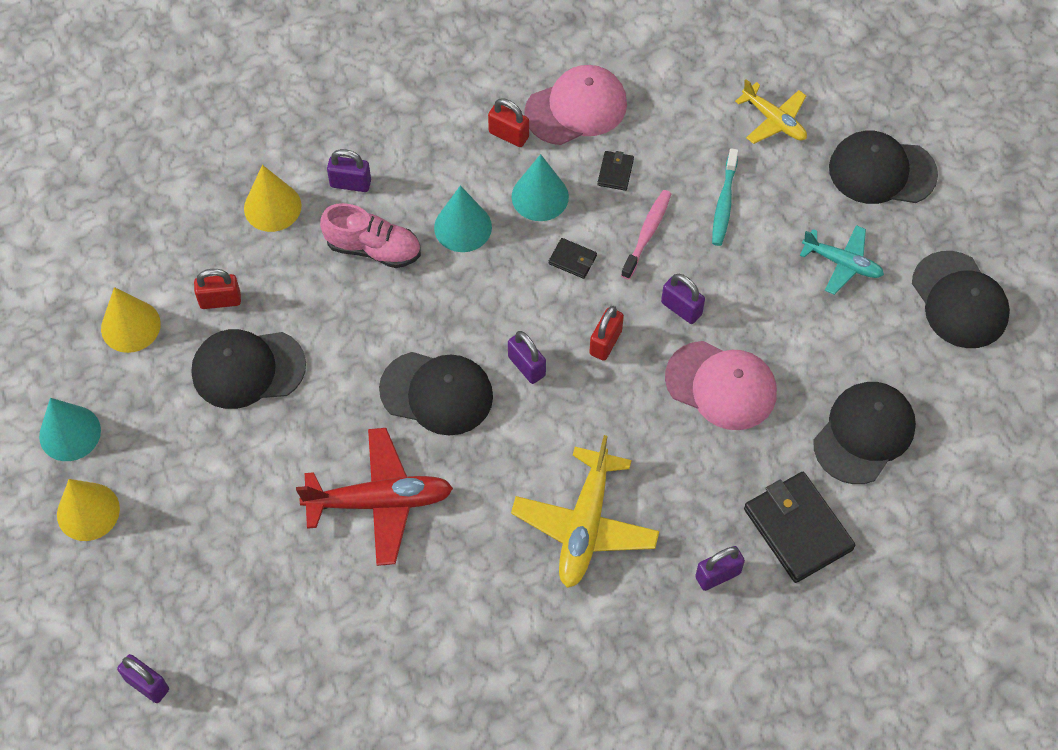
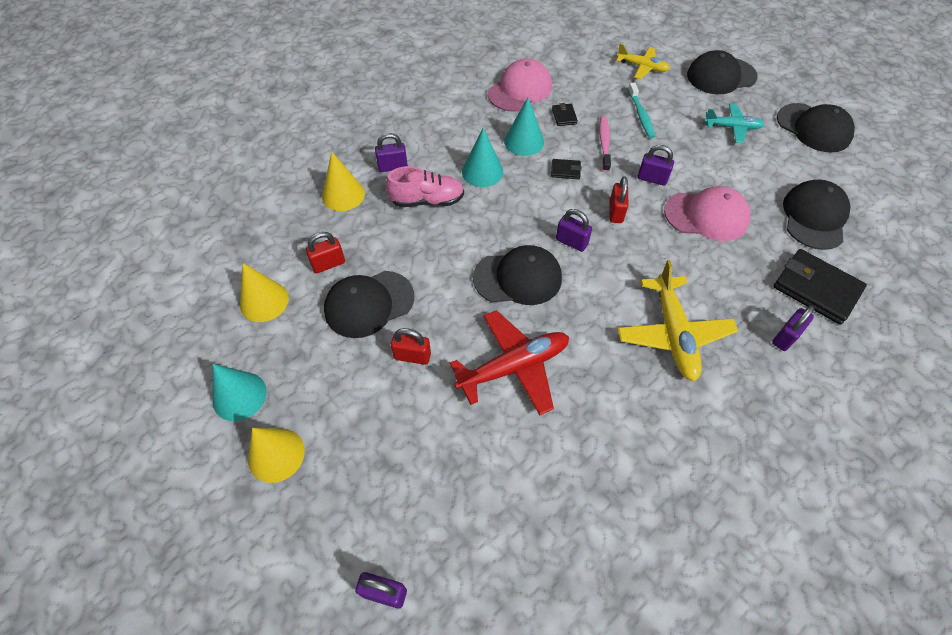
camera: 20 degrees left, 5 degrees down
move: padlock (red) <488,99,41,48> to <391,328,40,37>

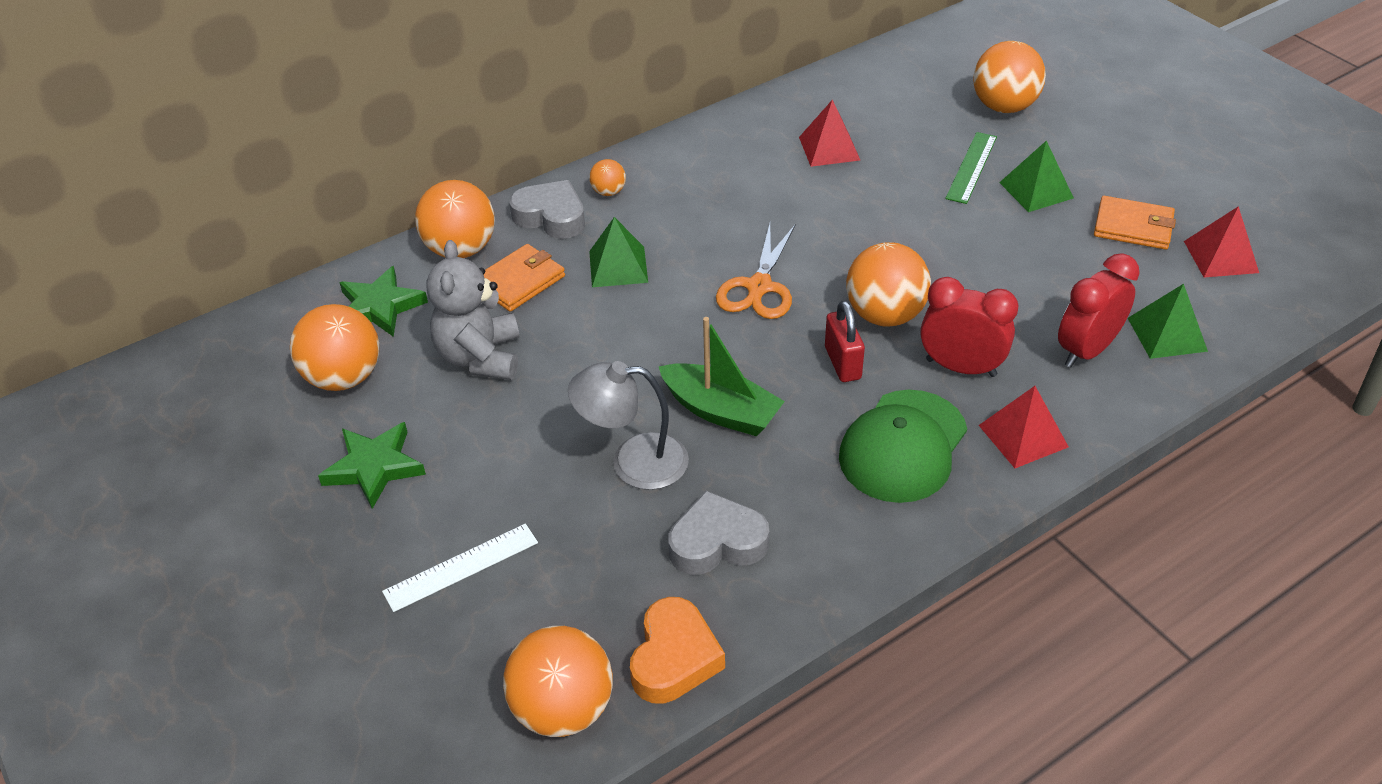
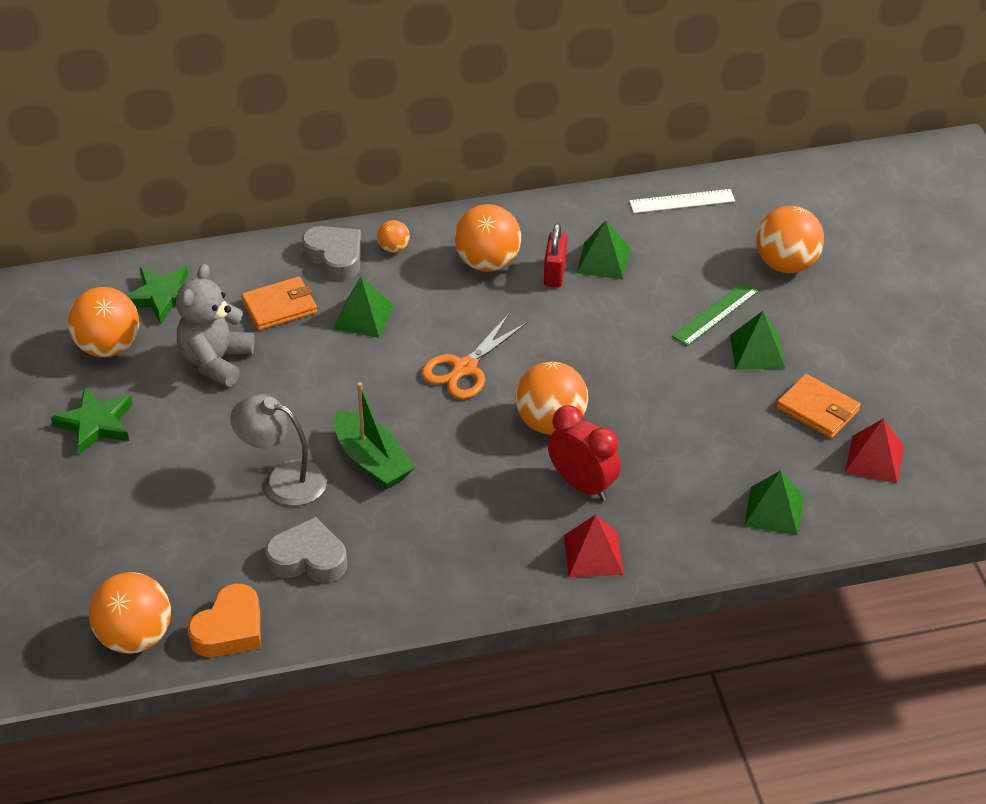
camera: 20 degrees right, 0 degrees up
delete: cap (green) <839,390,128,113>; clock (red) <1058,253,82,114>
move: ruler (white) <382,524,156,88> to <629,189,106,24>; ball (orange) <415,180,80,78> to <454,204,67,68>; padlock (red) <825,300,40,82> to <544,223,23,65>
recolor: pyramid (red) <799,99,61,68> to pyramid (green) <577,220,53,60>

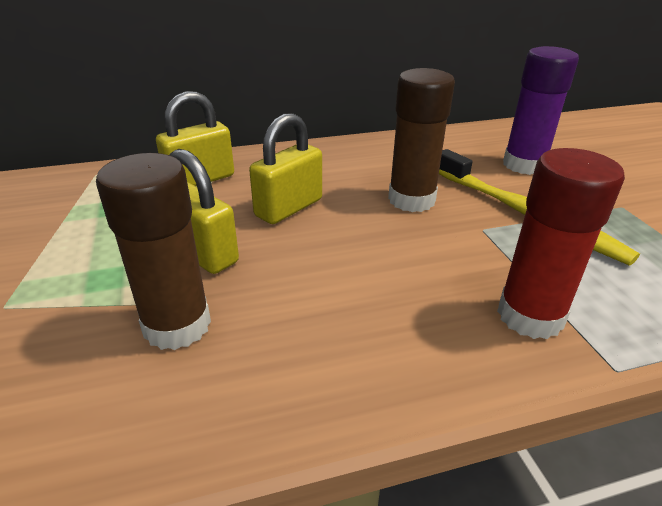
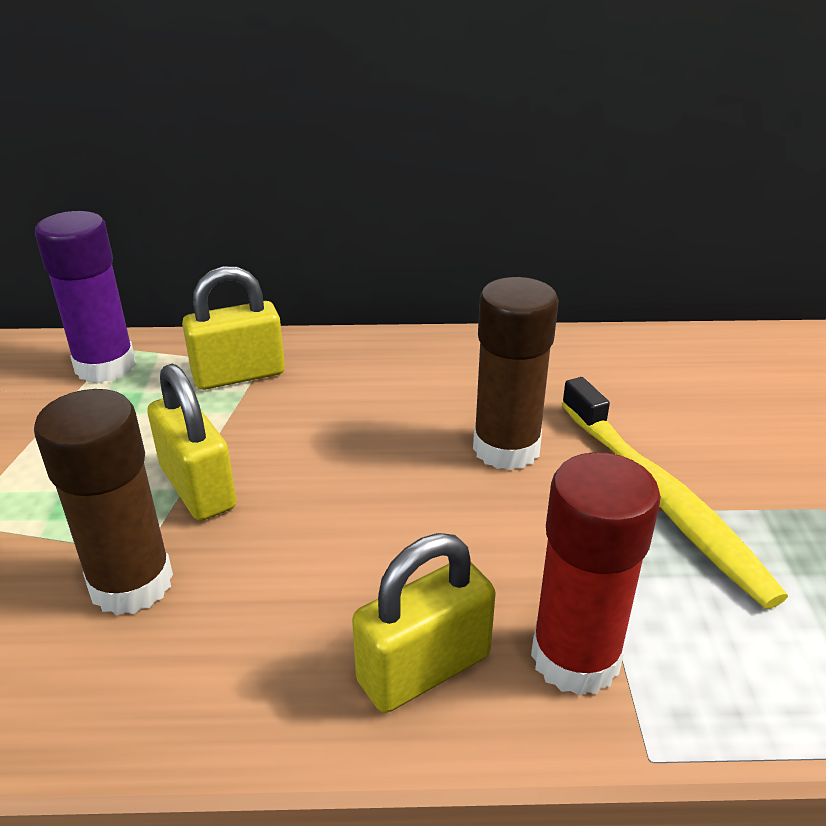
camera: 15 degrees right, 0 degrees up
move: padlock (yellow) <249,113,73,111> to <352,533,144,180>; glue stick (purple) <503,46,76,129> to <35,211,101,172>

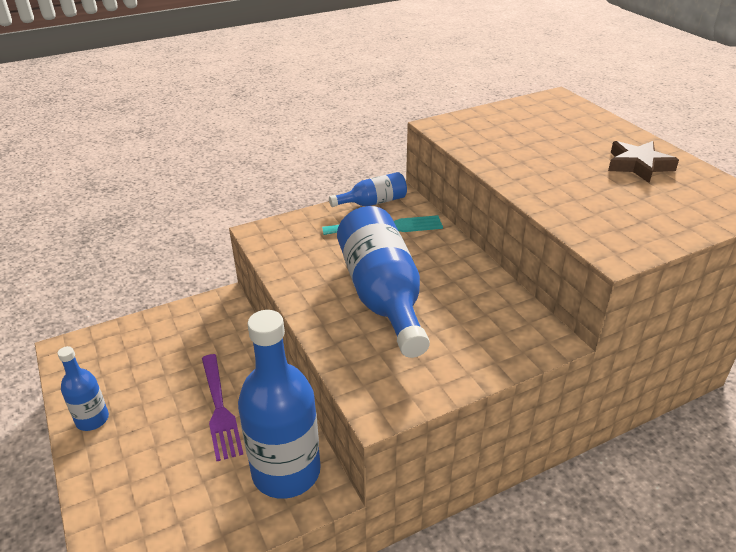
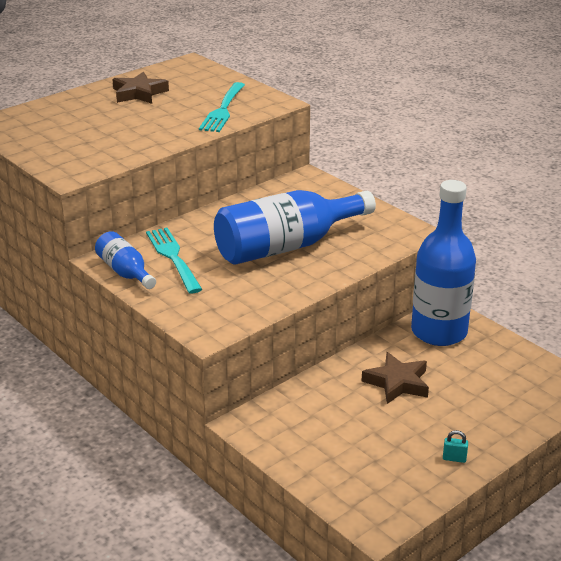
camera: 105 degrees left, 5 degrees down
insert: fork (turquoise) <199,82,46,50>
replace: bottle (blue) <57,346,52,85> to padlock (turquoise) <443,430,25,33>; fork (purple) <202,354,41,107> to star (brown) <362,352,67,52>

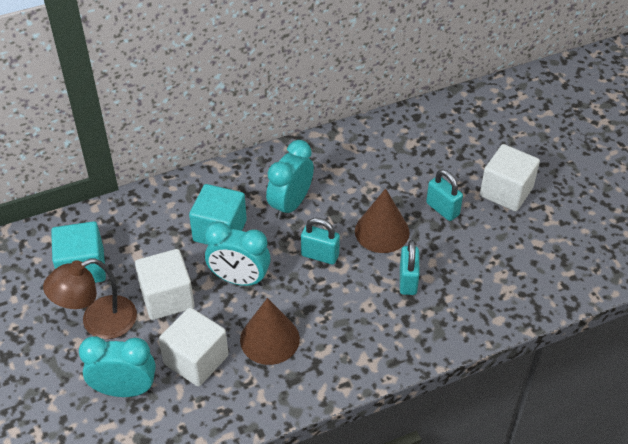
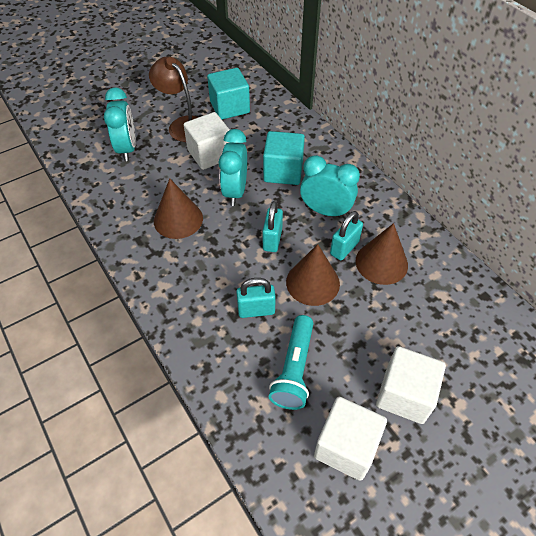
camera: 80 degrees right, 5 degrees up
insert: flashlight (turquoise) <269,315,44,95>; cone (brown) <356,223,52,62>
move: cube (white) <159,307,70,80> to <314,397,73,84>; padlock (turquoise) <426,169,37,52> to <330,211,33,50>

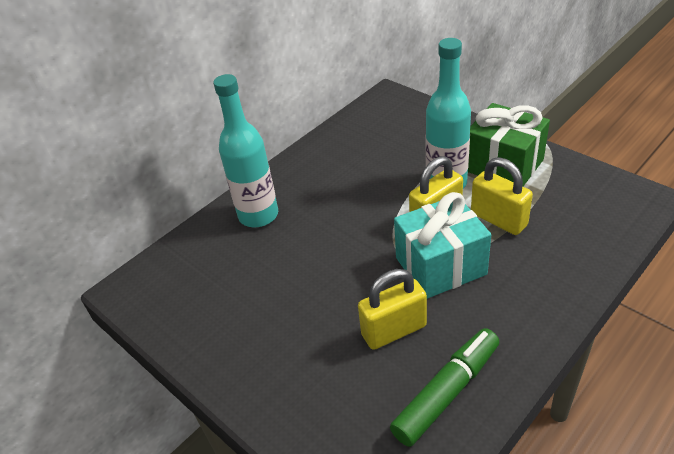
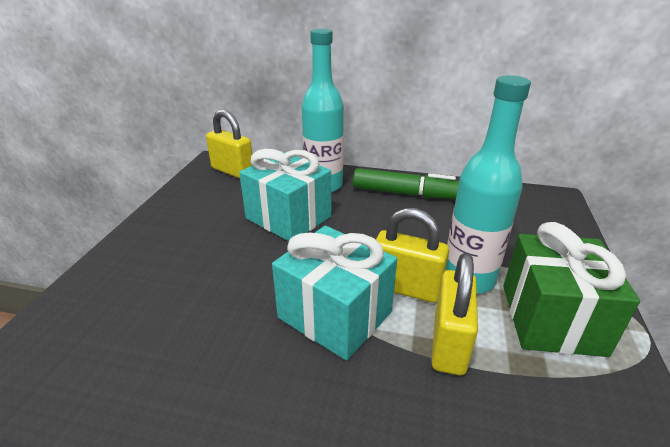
camera: 55 degrees right, 10 degrees down
insert: gift (turquoise) <239,149,92,92>
move: padlock (yellow) <358,269,69,81> to <206,110,46,68>; marker (green) <390,328,109,119> to <353,168,106,31>

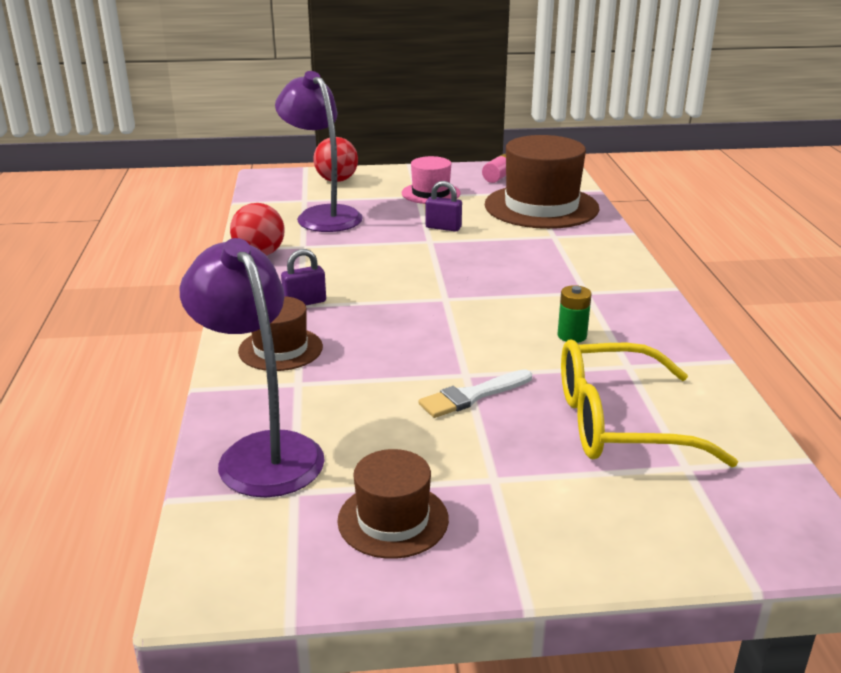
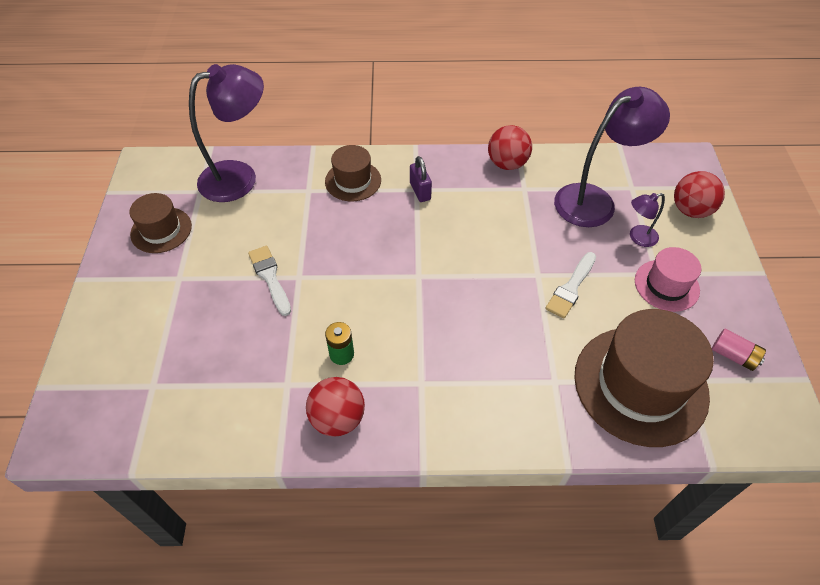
camera: 95 degrees right, 25 degrees up
delete: glasses (yellow) <561,339,177,128>
insert: ball (red) <306,377,59,60>; lamp (purple) <630,193,35,54>
replace: padlock (purple) <426,181,36,50> to brush (white) <545,252,51,66>

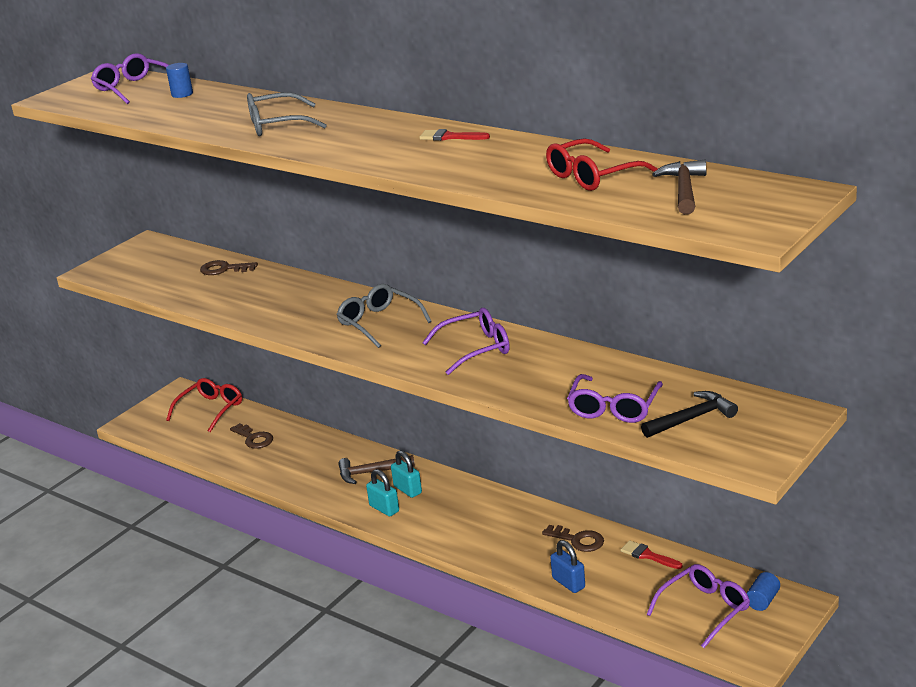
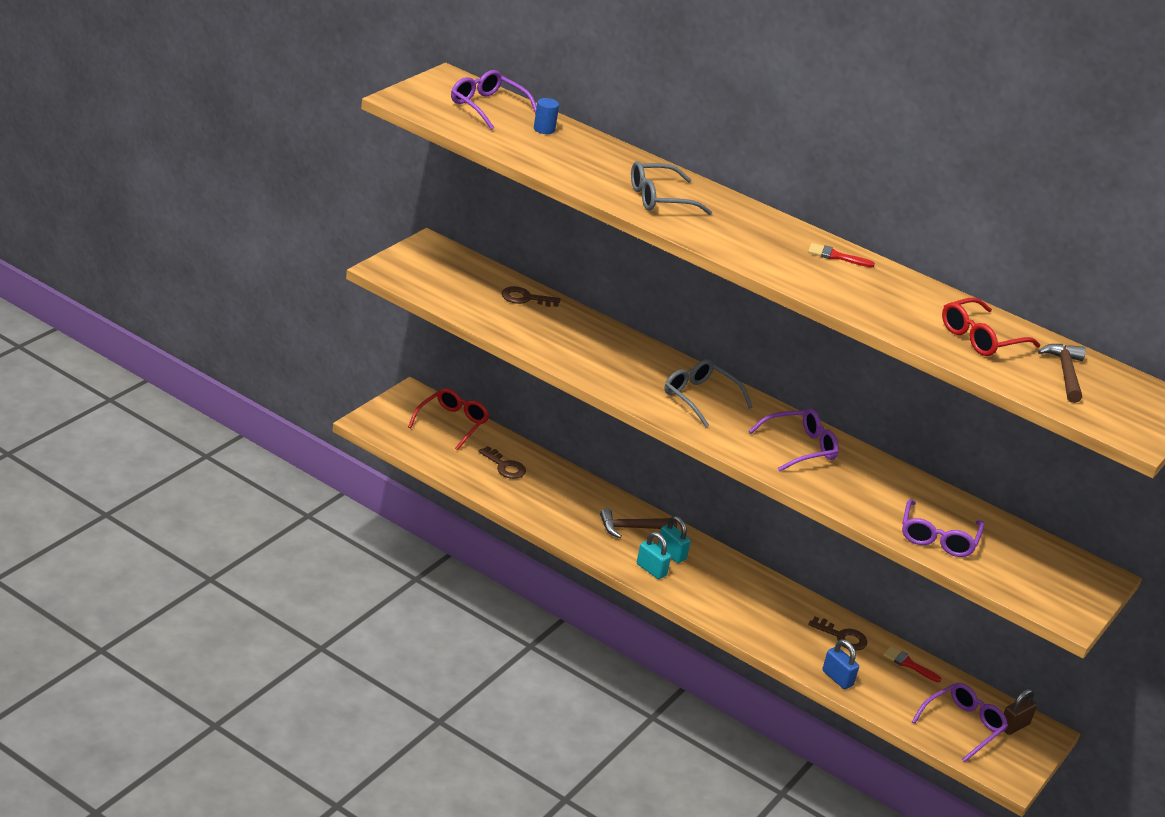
camera: 10 degrees left, 5 degrees up
delete: hammer (black) <641,391,97,47>
replace: cylinder (blue) <747,572,33,39> to padlock (brown) <1004,689,33,46>

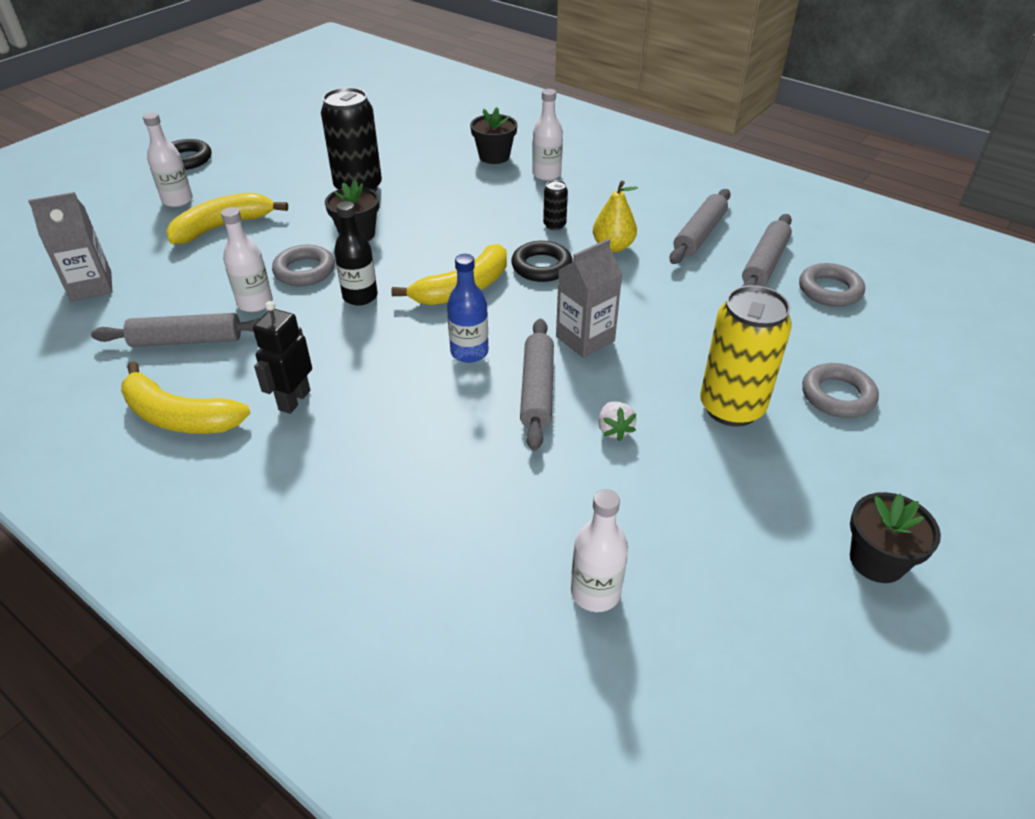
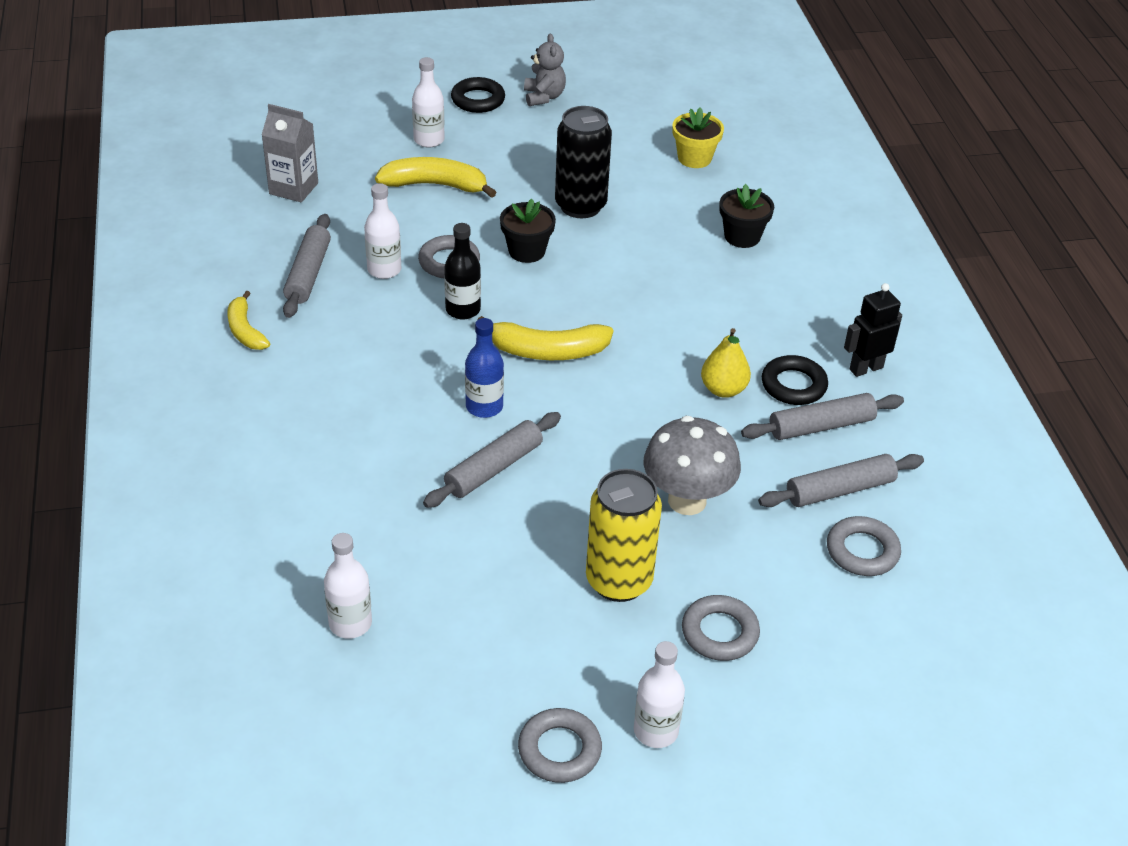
camera: 40 degrees right, 0 degrees up
delete: can (black) <543,180,25,50>; carton (grey) <556,238,66,120>; strawberry (white) <598,402,38,39>
insert: teddy bear (grey) <524,34,42,72>; mushroom (grey) <644,416,97,99>; flower pot (yellow) <672,107,52,61>
move: robot (black) <253,301,59,113> to <844,283,58,94>; ring (black) <511,241,62,41> to <762,355,66,50>; bottle (white) <532,89,31,92> to <634,641,51,107>
replace: flower pot (black) <850,492,91,91> to ring (grey) <518,708,84,75>
rotate: rolling pin (grey) <91,313,170,34> = <283,214,48,104> 60 degrees clockwise
resize: banana (yellow) <121,361,129,73> = <227,291,43,59> x0.65

